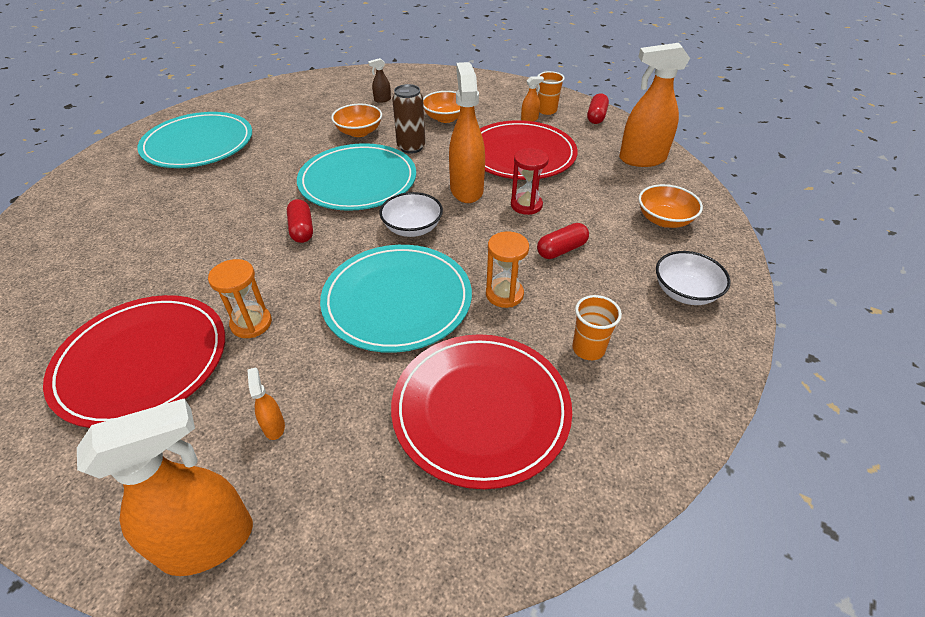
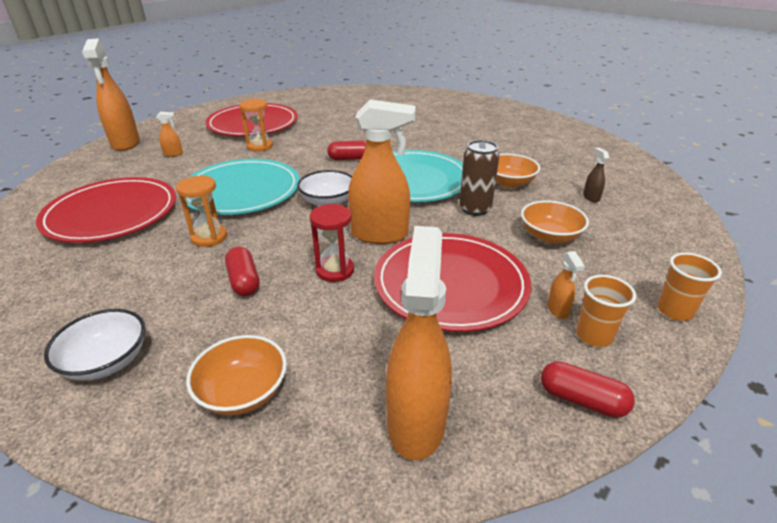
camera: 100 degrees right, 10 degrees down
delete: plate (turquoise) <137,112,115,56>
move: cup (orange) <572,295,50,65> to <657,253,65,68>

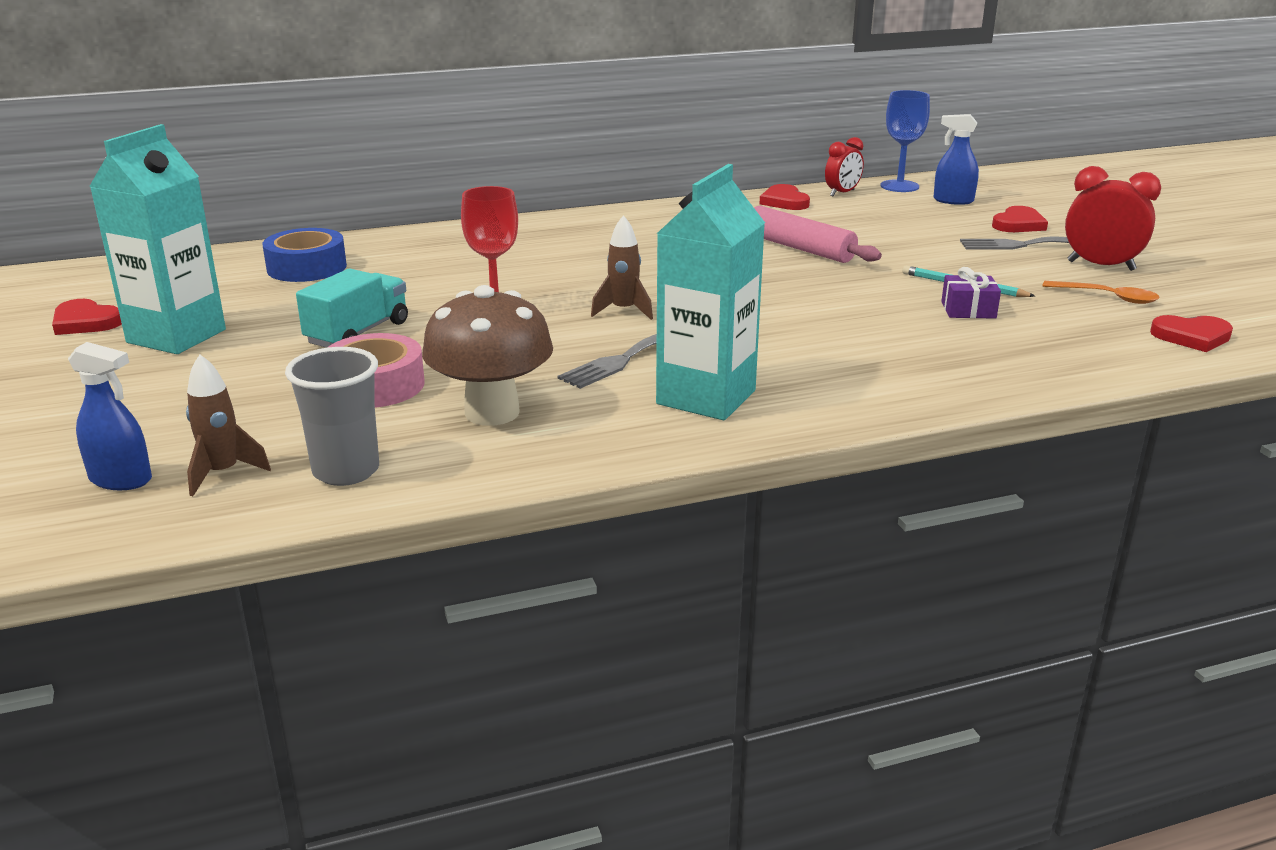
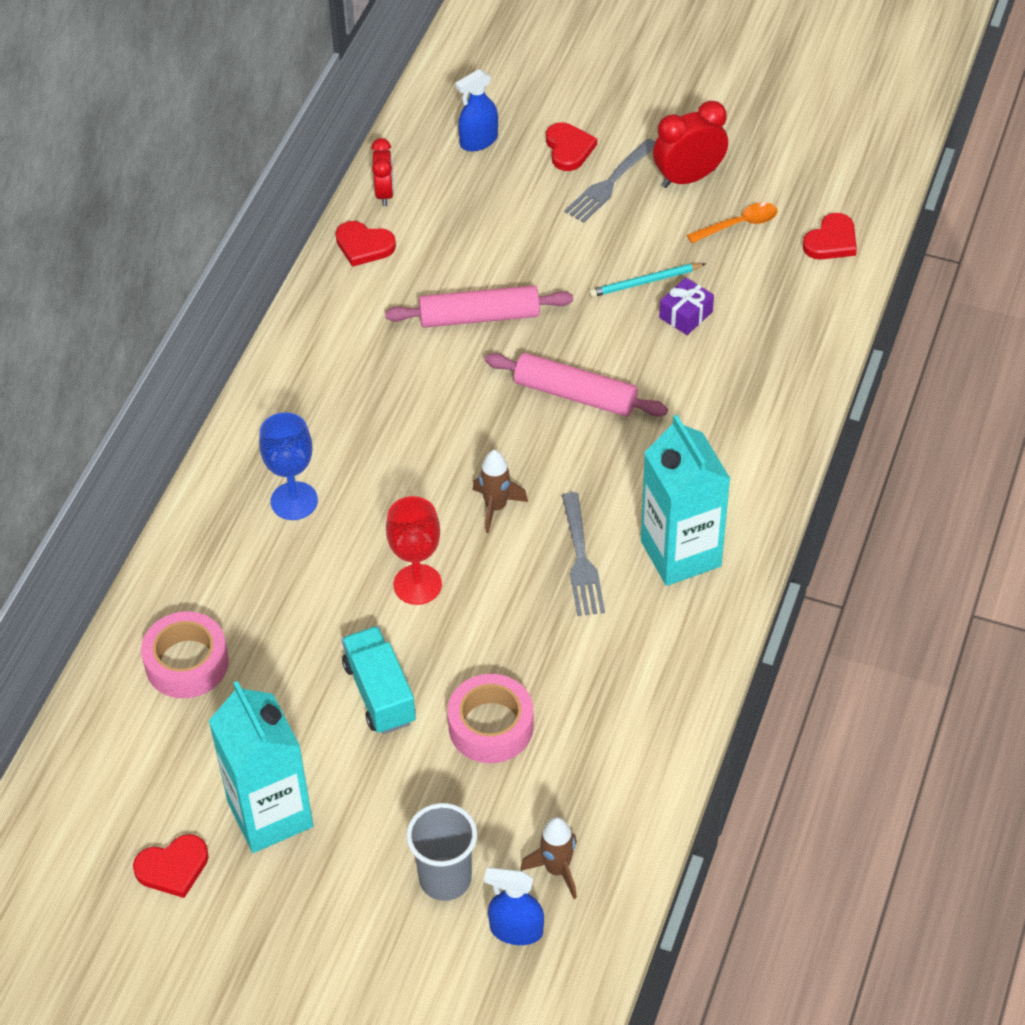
camera: 50 degrees left, 25 degrees up
delete: mushroom (brown) <422,285,131,141>
insert: rolling pin (pink) <485,353,183,64>
move: cup (grey) <285,347,94,139> to <406,803,71,98>; goblet (blue) <880,90,50,102> to <259,412,59,108>
recolor: tape (blue) <263,228,84,54> to tape (pink) <141,612,88,86>
rotate: spray bottle (blue) <68,342,84,148> = <484,867,60,78> 135 degrees counterclockwise

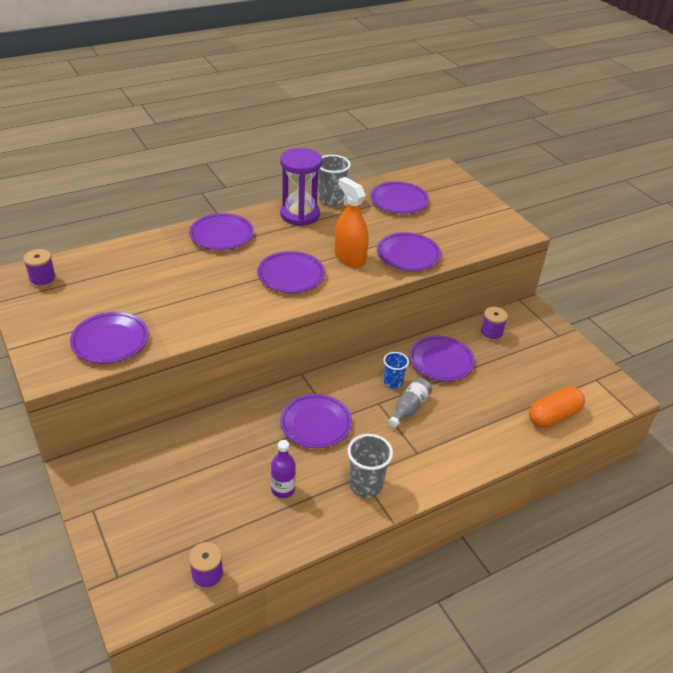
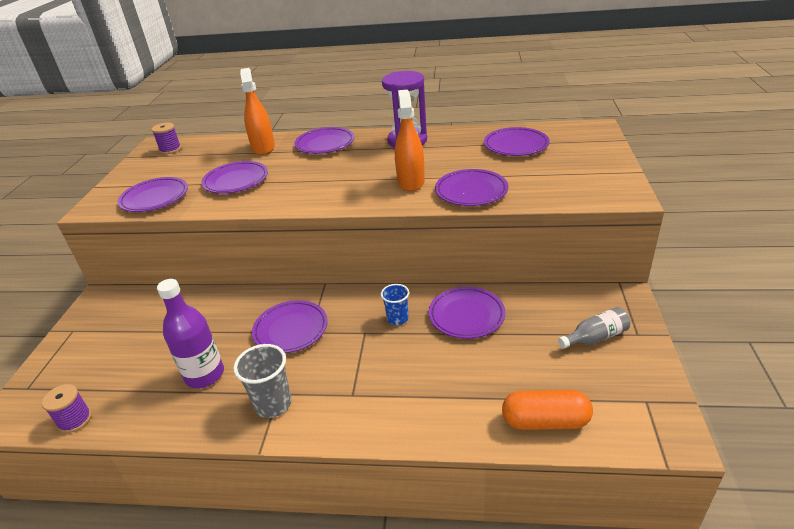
camera: 40 degrees right, 5 degrees down
delete: cup (grey) <318,155,33,51>; spool (purple) <480,307,28,35>
insert: spray bottle (orange) <240,68,35,87>
move: plate (purple) <257,251,68,42> to <201,161,67,33>; bottle (grey) <389,378,43,50> to <558,307,72,42>
resize: bottle (purple) <271,440,25,58> = <157,279,67,109> x1.60

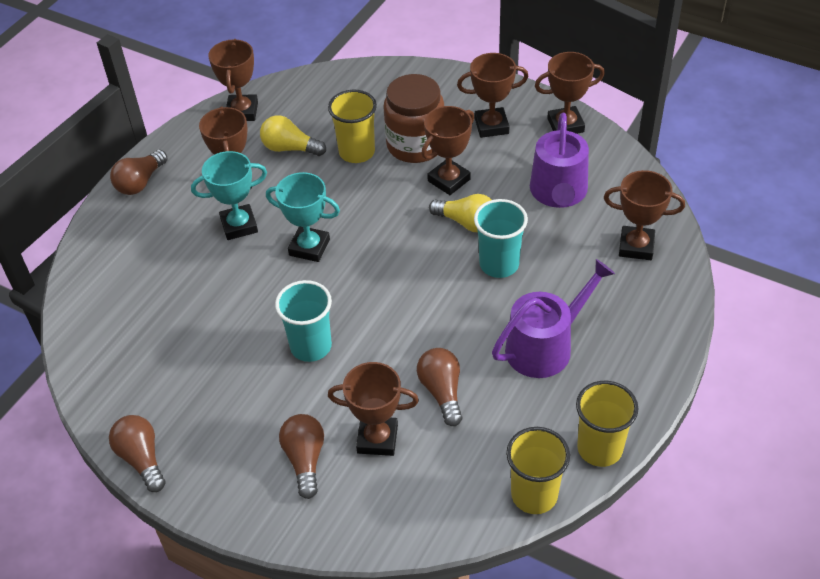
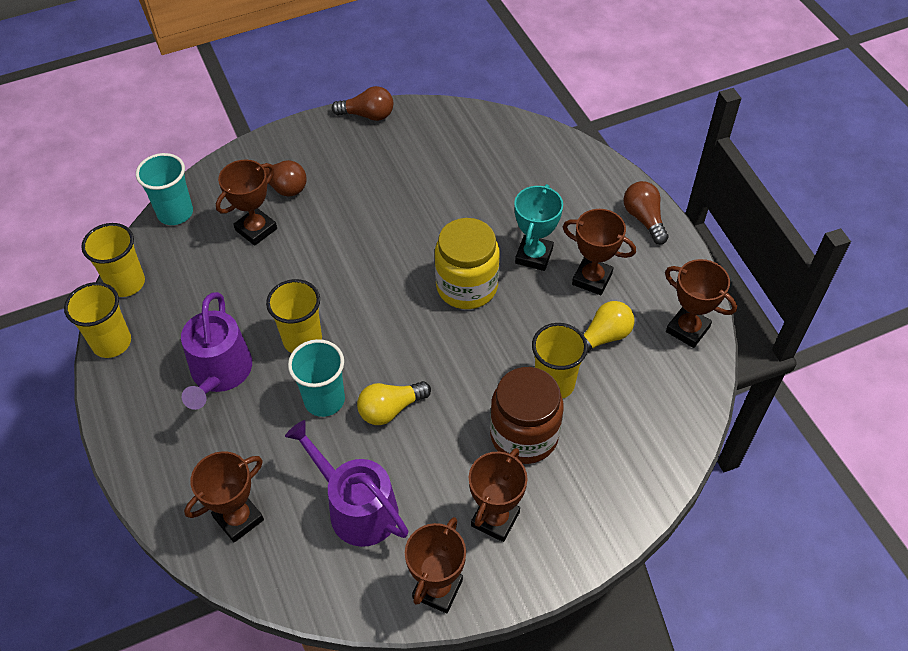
camera: 125 degrees right, 5 degrees up
delete: light bulb (brown) <417,348,45,78>; trophy (brown) <422,106,52,89>
insert: cup (yellow) <266,279,56,74>
move: cup (turquoise) <275,280,57,82> to <136,153,57,72>
replace: trophy (turquoise) <266,172,74,90> to jar (yellow) <435,218,64,91>

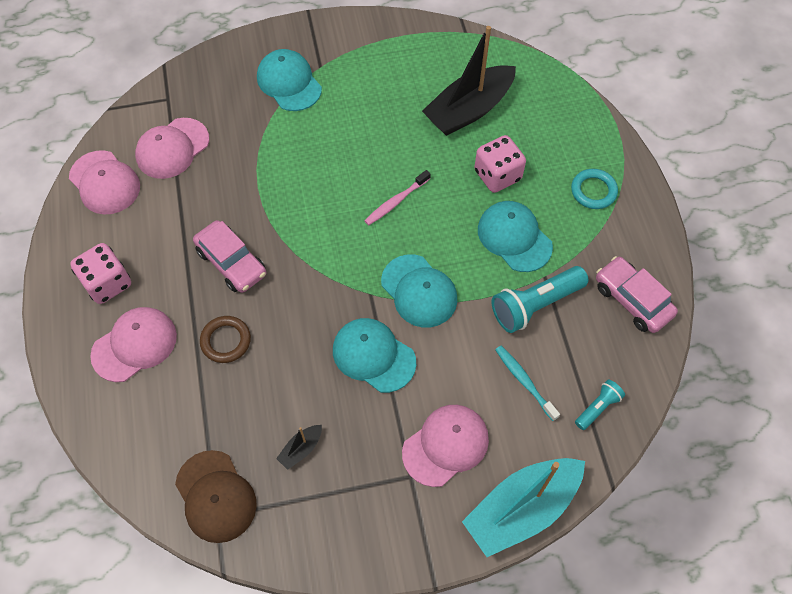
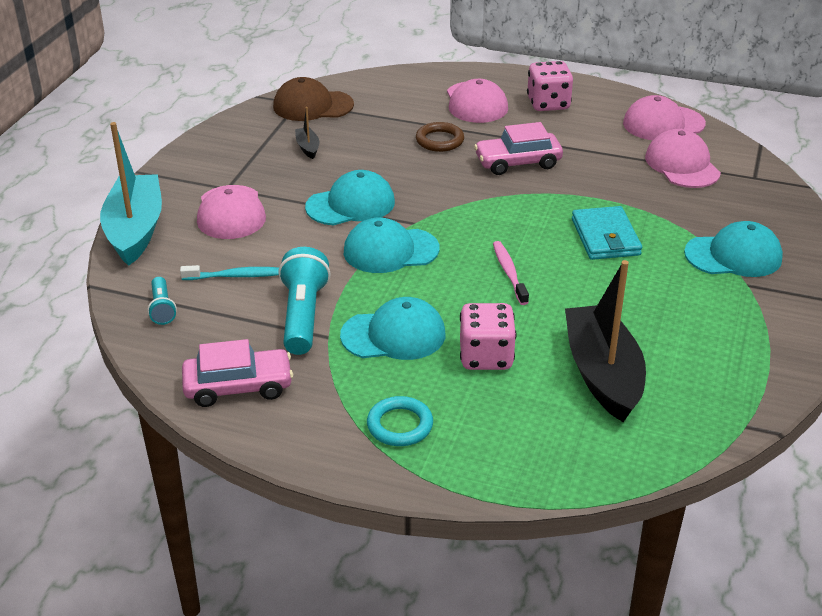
camera: 120 degrees right, 25 degrees down
insert: wallet (turquoise) <572,206,70,54>

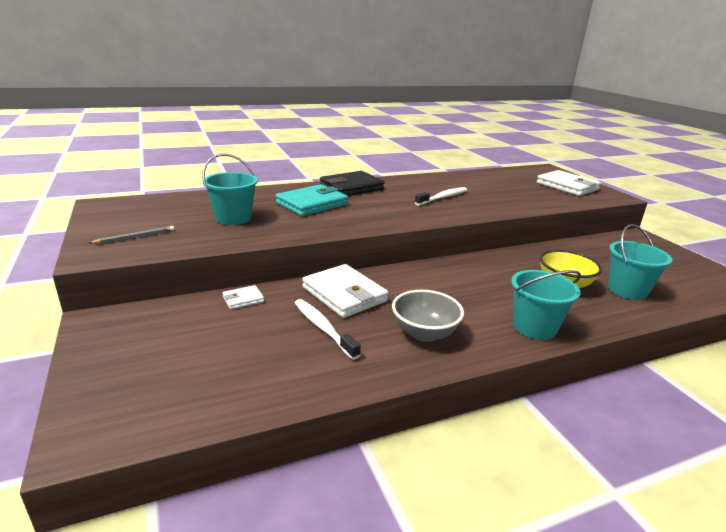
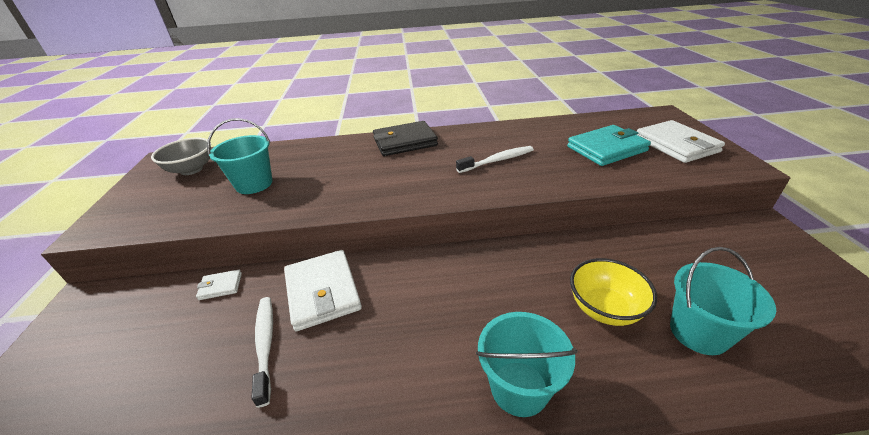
camera: 20 degrees right, 10 degrees up
delete: pencil (grey) <89,226,85,18>
move: wallet (turquoise) <276,184,72,32> to <567,125,84,41>; bowl (grey) <392,290,72,52> to <151,138,60,37>

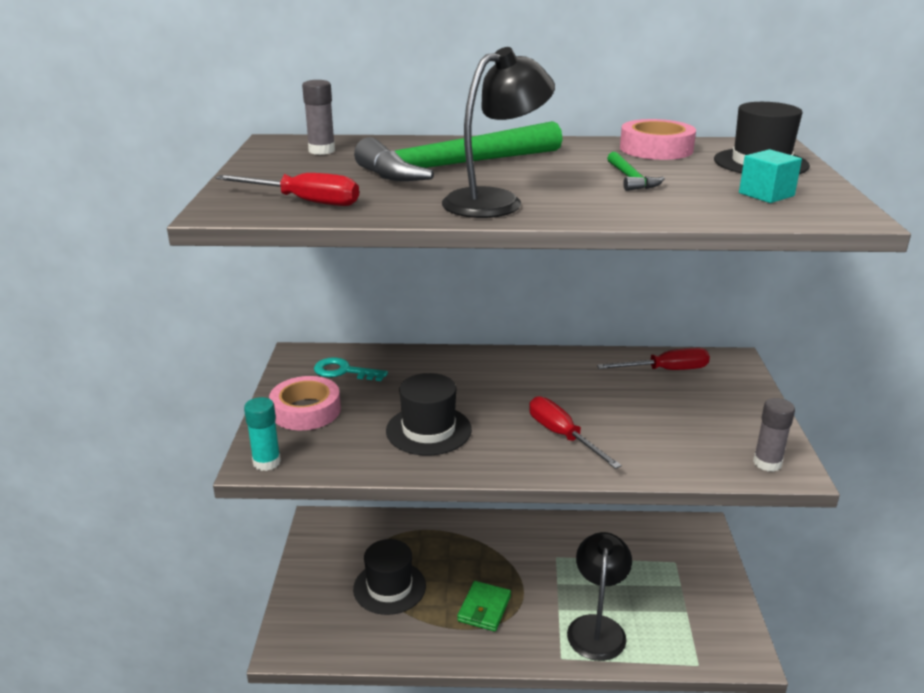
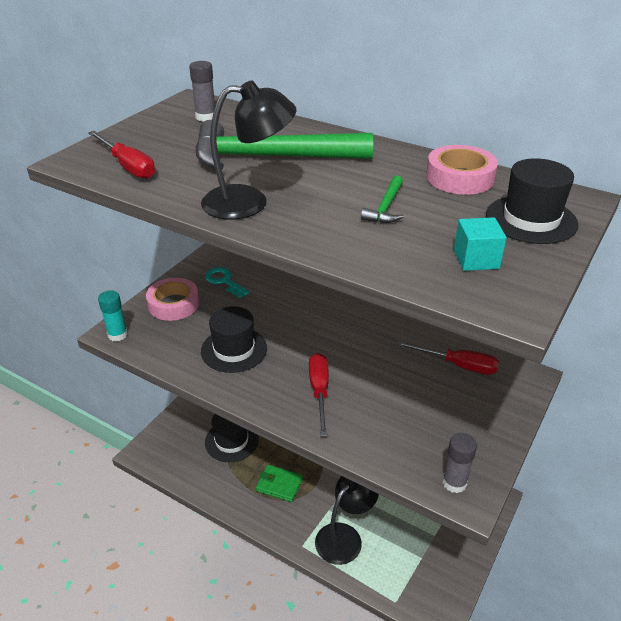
camera: 30 degrees right, 10 degrees up
rotate: wallet (green) <457,581,54,51> = <256,465,47,37> 60 degrees clockwise

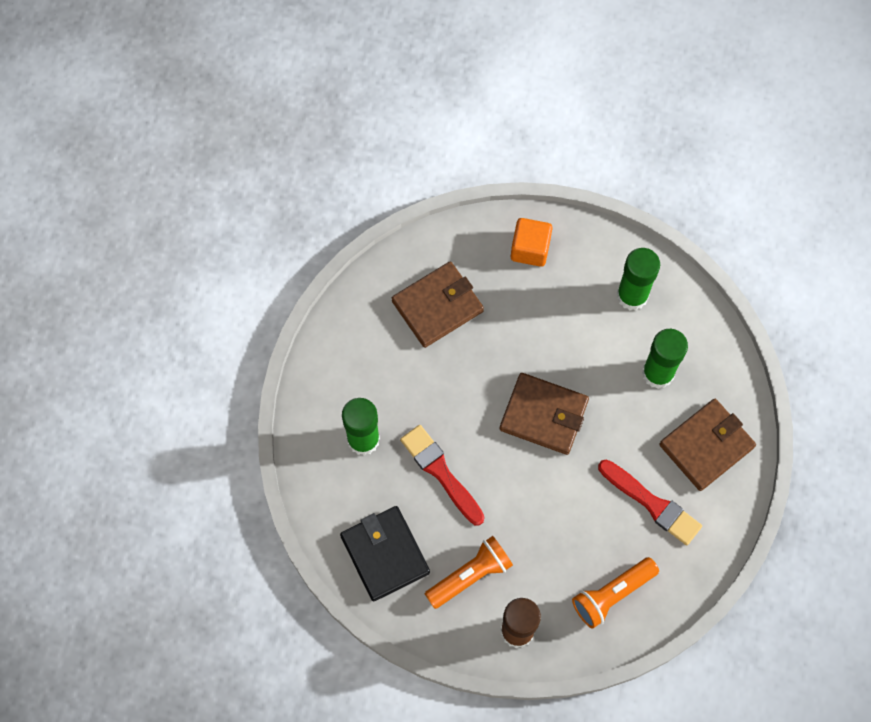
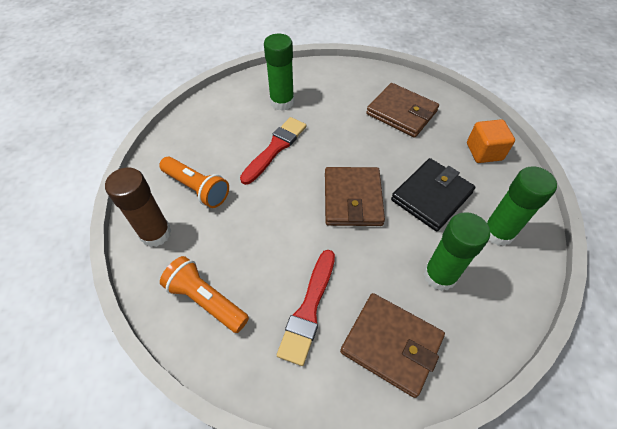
camera: 70 degrees right, 15 degrees down
move: wallet (black) <340,506,90,95> to <391,158,84,73>

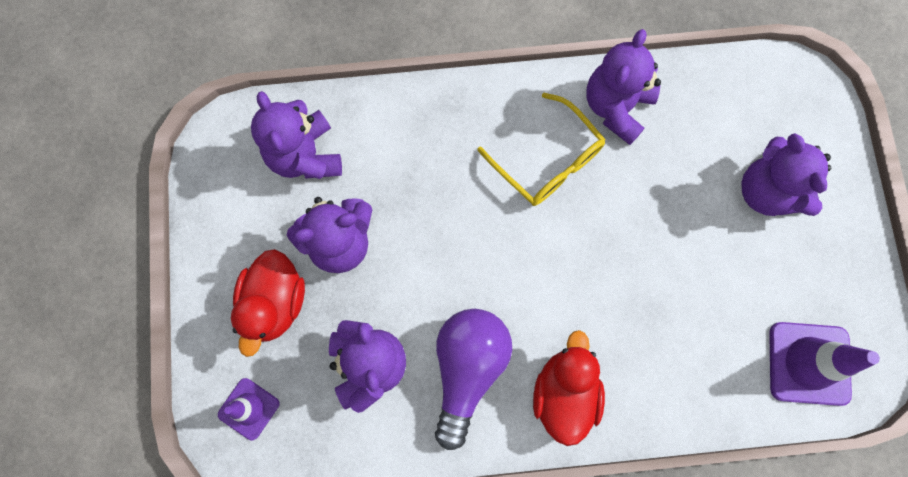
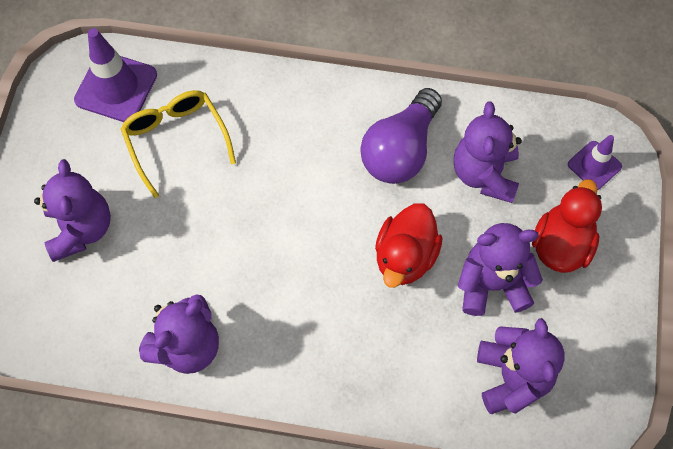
camera: 165 degrees left, 10 degrees down
move: glasses (yellow) <477,93,129,113> to <121,90,115,108>; duck (red) <533,330,72,116> to <375,203,67,85>

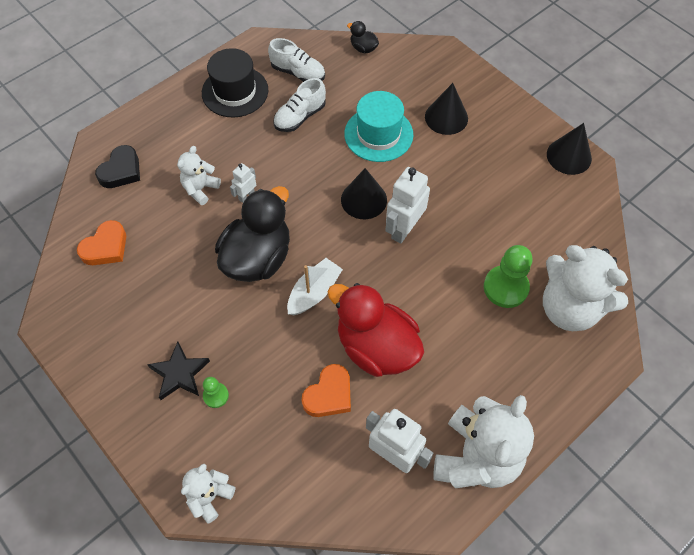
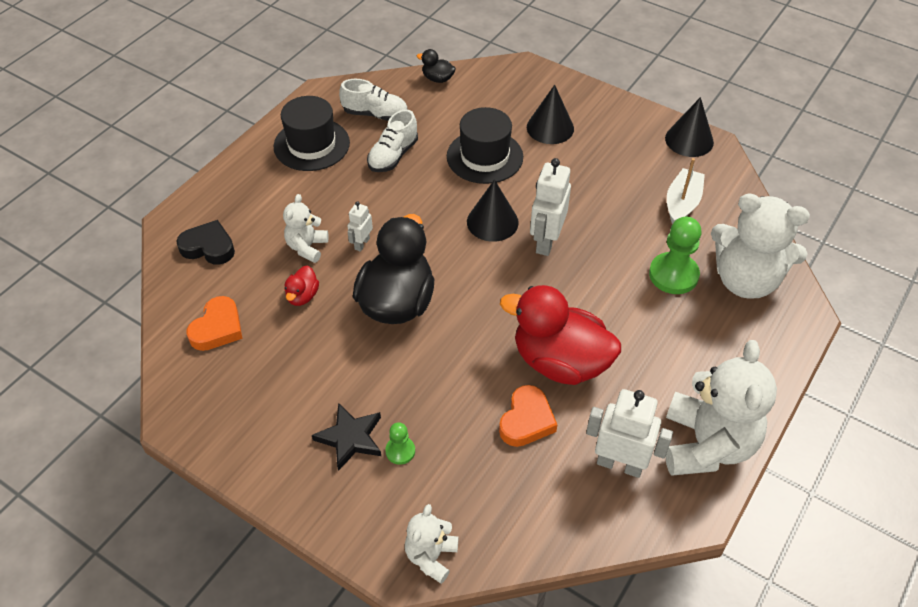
camera: 15 degrees left, 10 degrees down
insert: duck (red) <284,265,35,41>
move: boat (white) <287,258,56,57> to <667,158,38,66>
recolor: hat (turquoise) <344,91,69,71> to hat (black) <447,107,76,77>
rotate: heart (black) <95,145,45,43> = <176,220,59,45> 90 degrees counterclockwise

